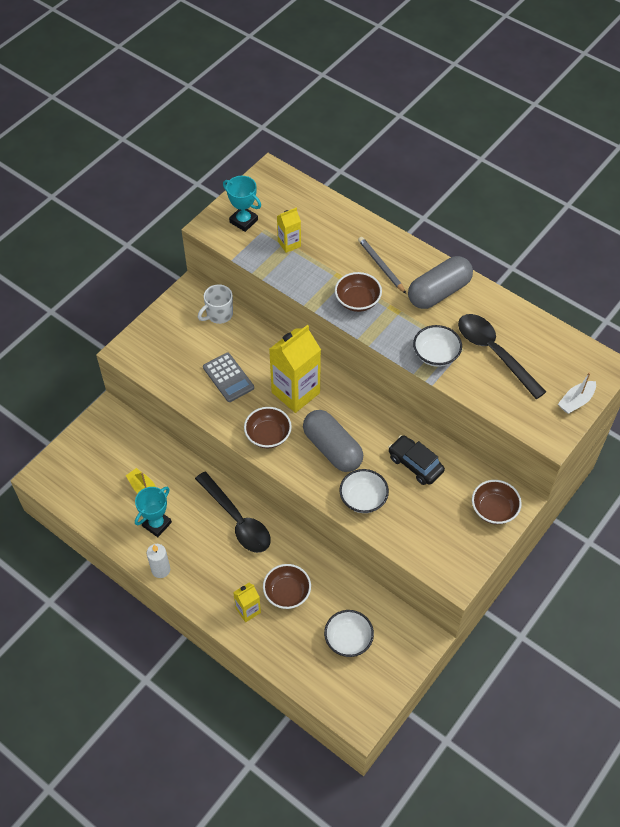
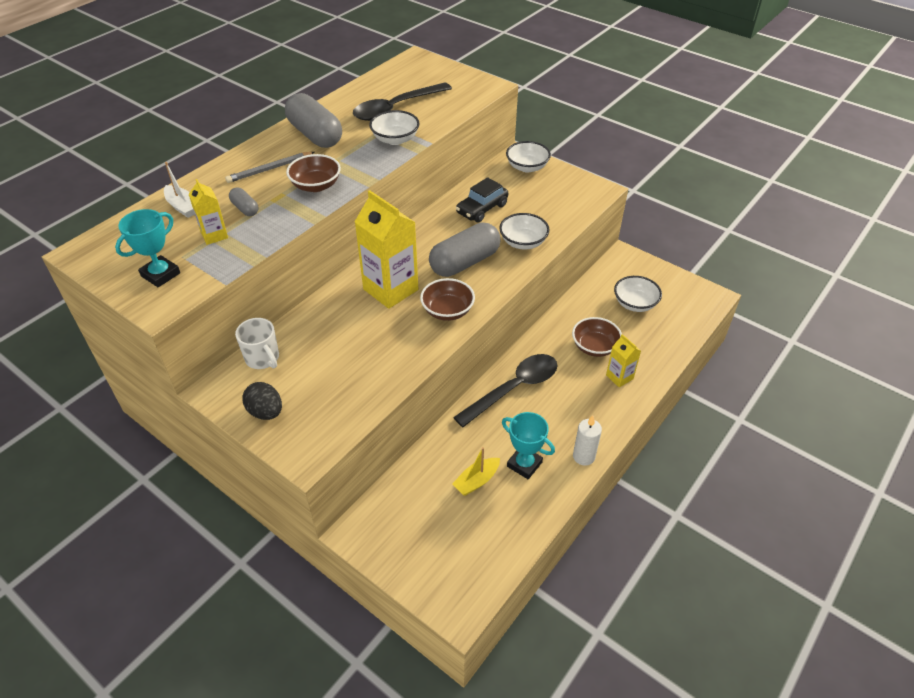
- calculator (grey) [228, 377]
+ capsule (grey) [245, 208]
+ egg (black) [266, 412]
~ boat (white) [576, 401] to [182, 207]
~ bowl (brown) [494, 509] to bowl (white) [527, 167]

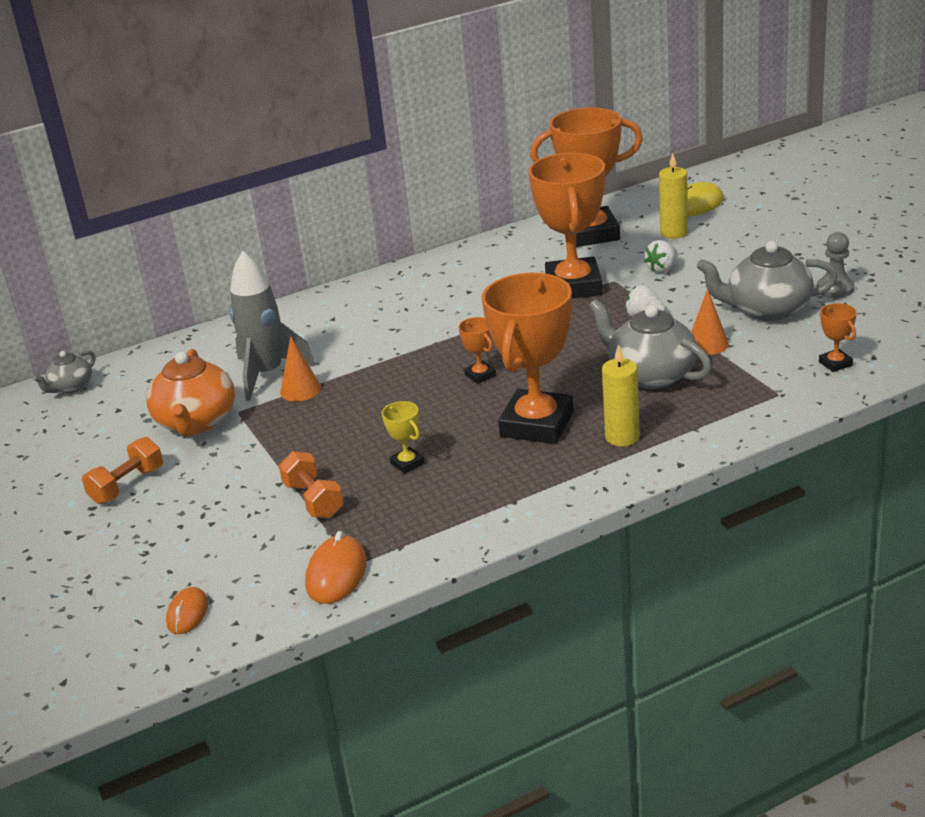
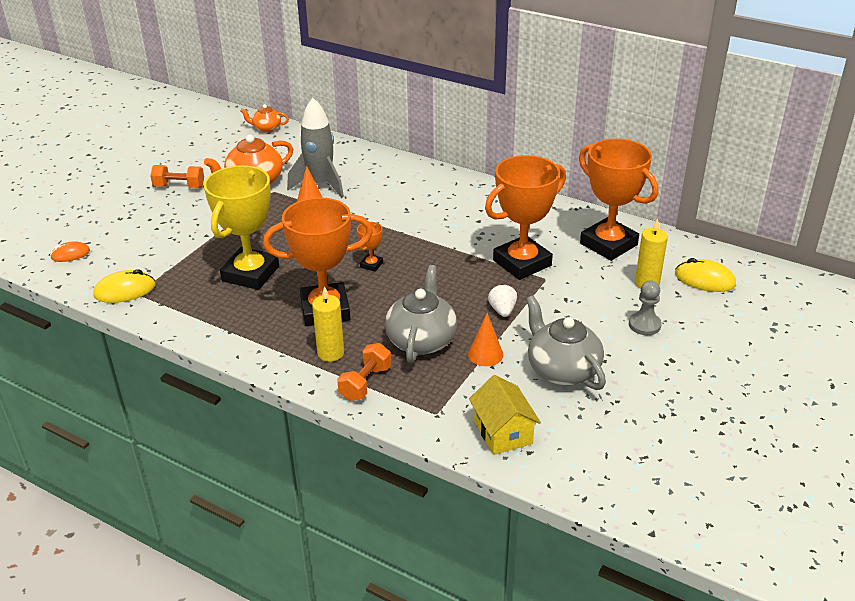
- strawberry (white) [662, 269]
~ dumbbell (orange) [314, 500] to [365, 383]
~ pawn (grey) [835, 289] to [644, 325]
~ trophy (orange) [835, 363] to house (yellow) [503, 432]
~ teapot (grey) [71, 387] to teapot (orange) [266, 128]
~ mouse (orange) [336, 574] to mouse (yellow) [125, 290]
~ trophy (yellow) [407, 463] = [250, 274] x2.42

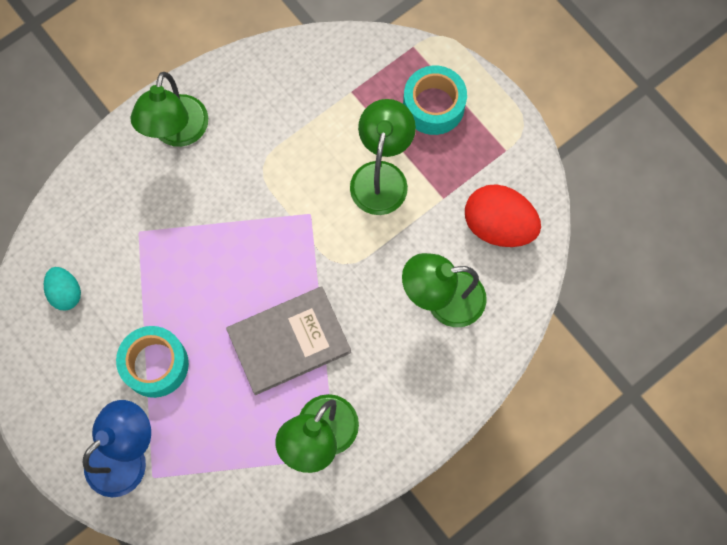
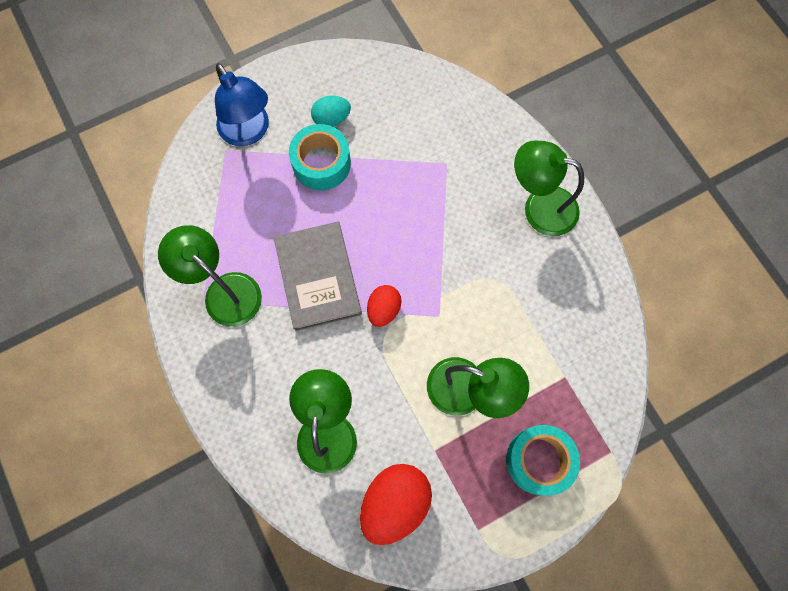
+ egg (red) [383, 309]
~ egg (turquoise) [66, 293] to [331, 119]

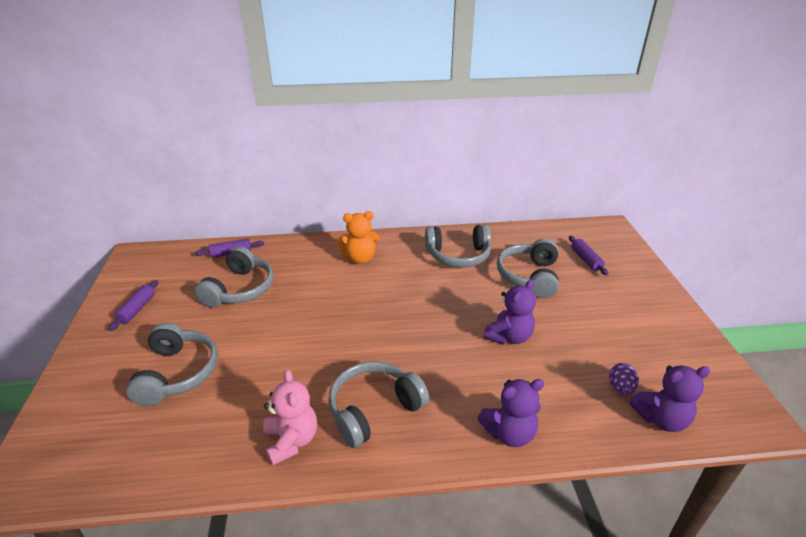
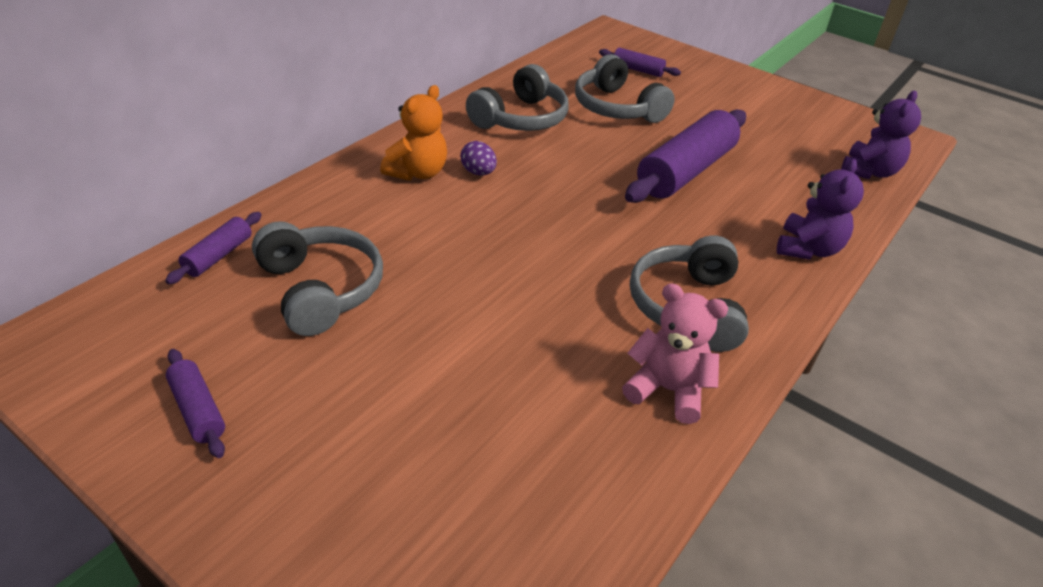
- headphones (grey) [177, 373]
~ egg (purple) [620, 388] to [478, 172]
~ teddy bear (purple) [509, 336] to rolling pin (purple) [686, 171]

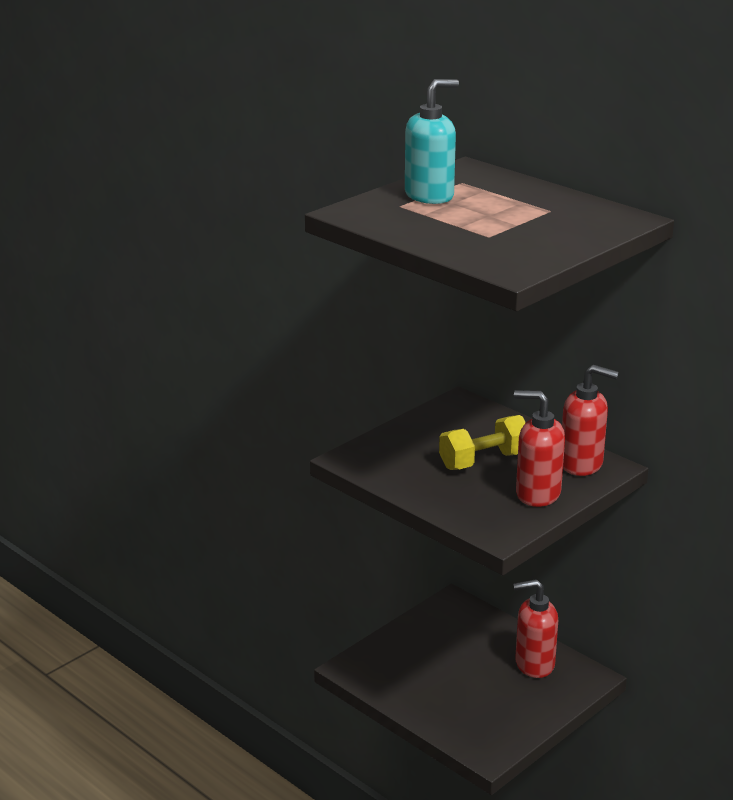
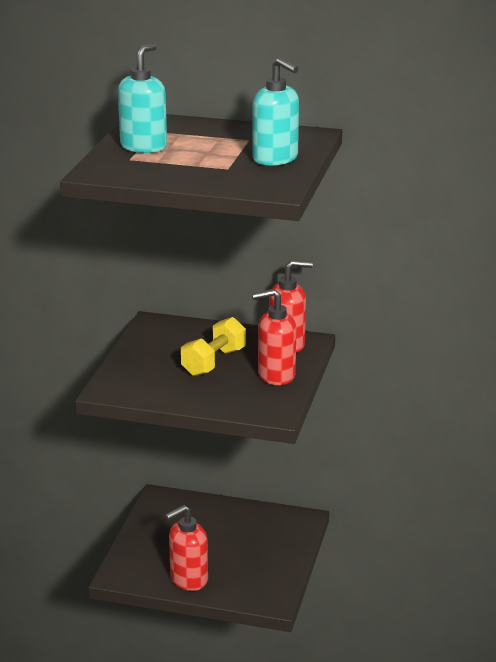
+ soap dispenser (turquoise) [275, 159]
~ soap dispenser (red) [534, 664] to [188, 579]

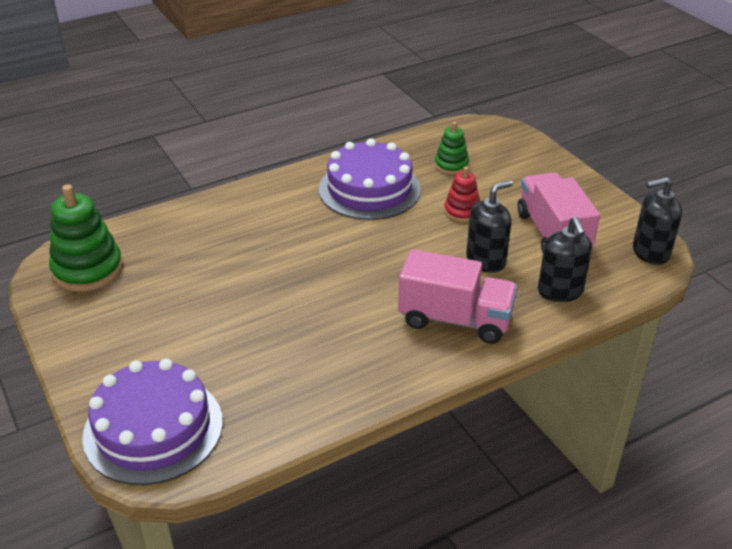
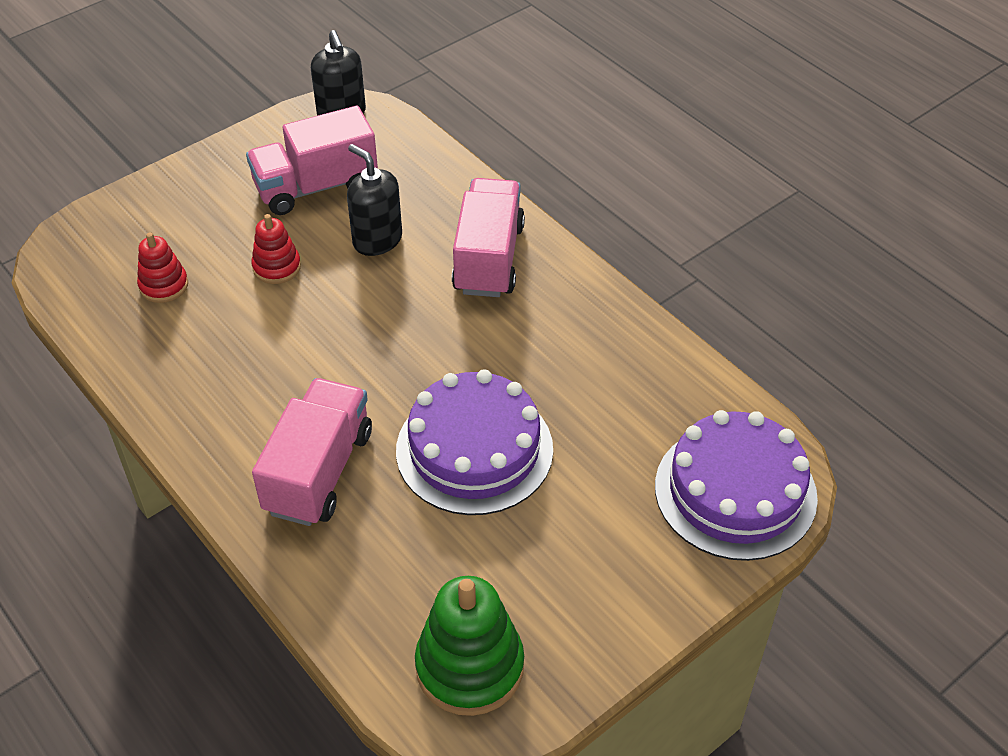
- soap dispenser (black) [560, 291]
+ truck (pink) [319, 471]
~ cake (purple) [369, 189] to [474, 450]
~ stacking toy (green) [451, 165] to stacking toy (red) [164, 285]

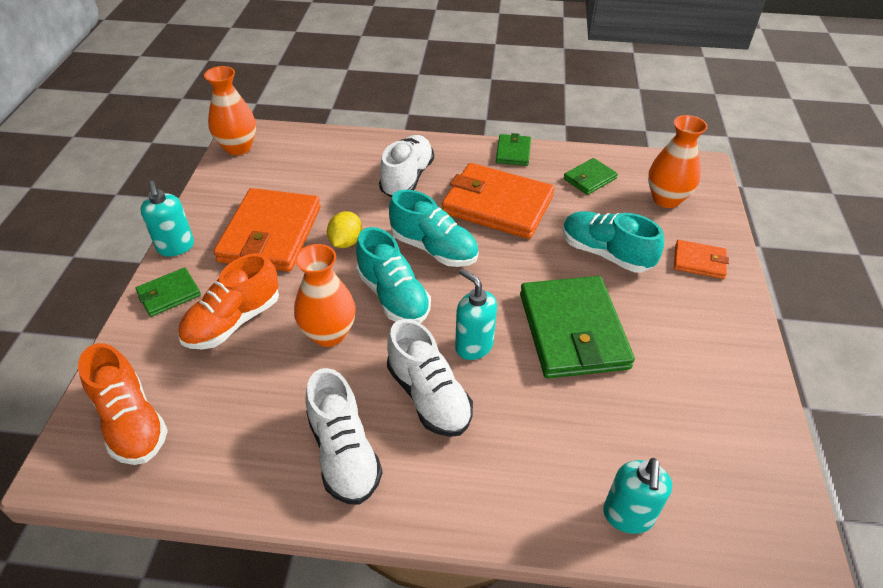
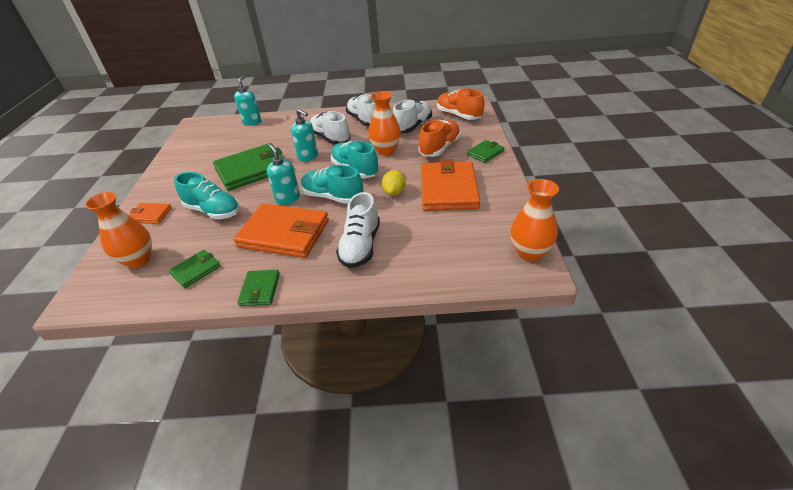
+ shoe (white) [413, 126]
~ soap dispenser (turquoise) [176, 247] to [288, 198]
~ wallet (green) [573, 330] = [252, 169] 75 degrees clockwise

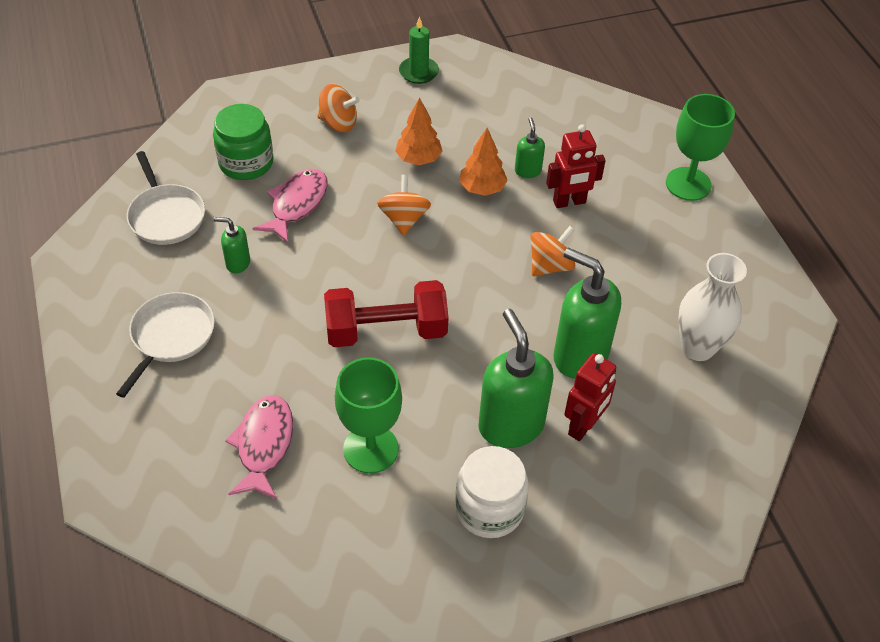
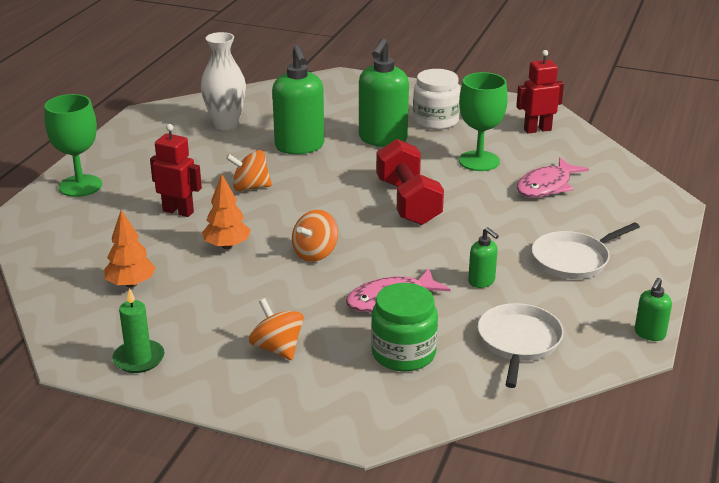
~ tree (orange) [418, 159] to [131, 284]
~ soap dispenser (green) [527, 171] to [649, 334]
~ robot (red) [583, 426] to [537, 129]
~ dumbbell (red) [386, 331] = [408, 202] 45 degrees clockwise

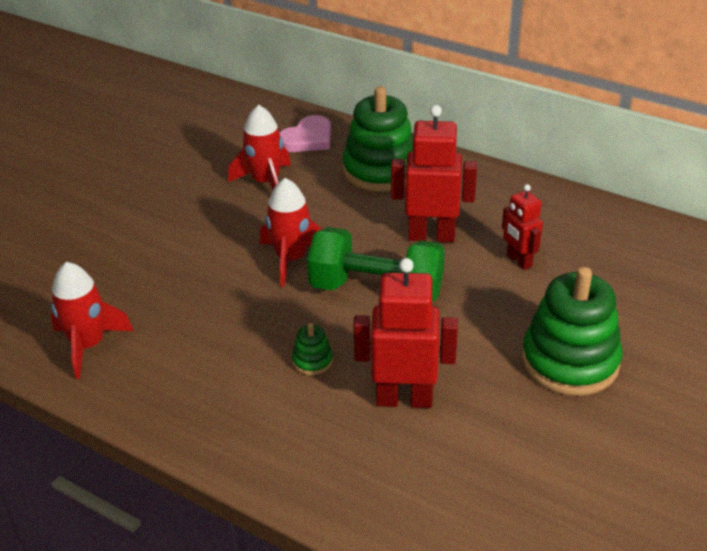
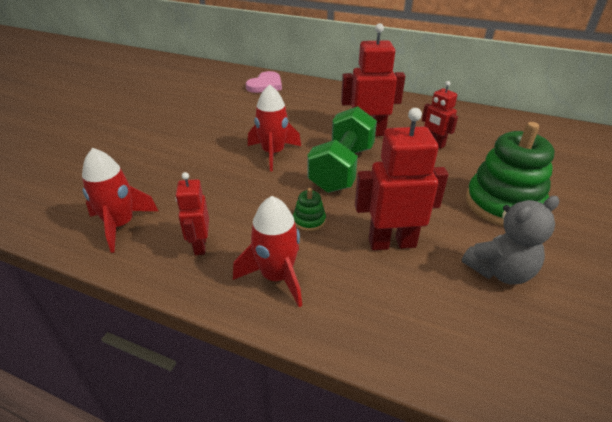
- stacking toy (green) [380, 170]
+ robot (red) [200, 245]
+ teddy bear (grey) [499, 271]
~ rocket (red) [266, 182] to [277, 277]
~ dumbbell (green) [376, 290] = [342, 168] 75 degrees counterclockwise

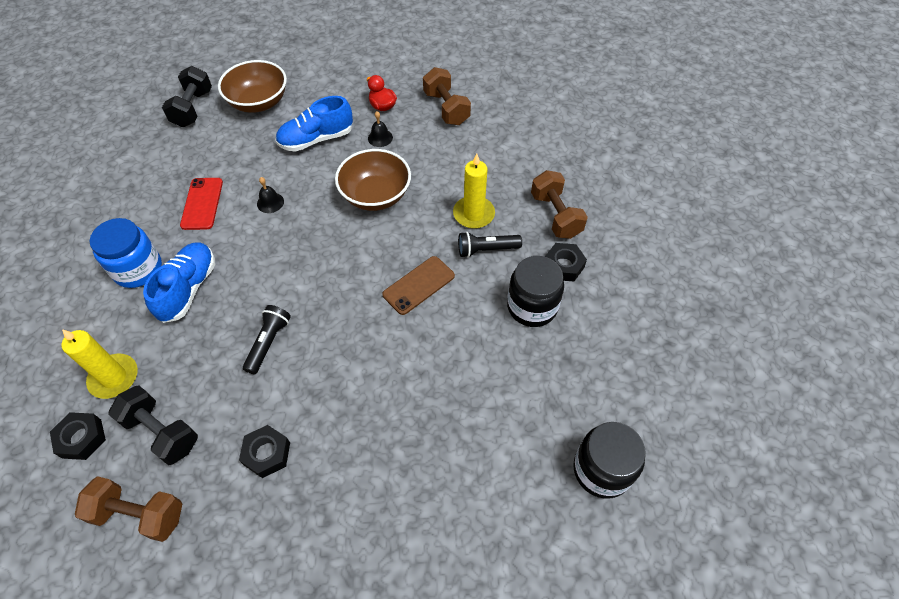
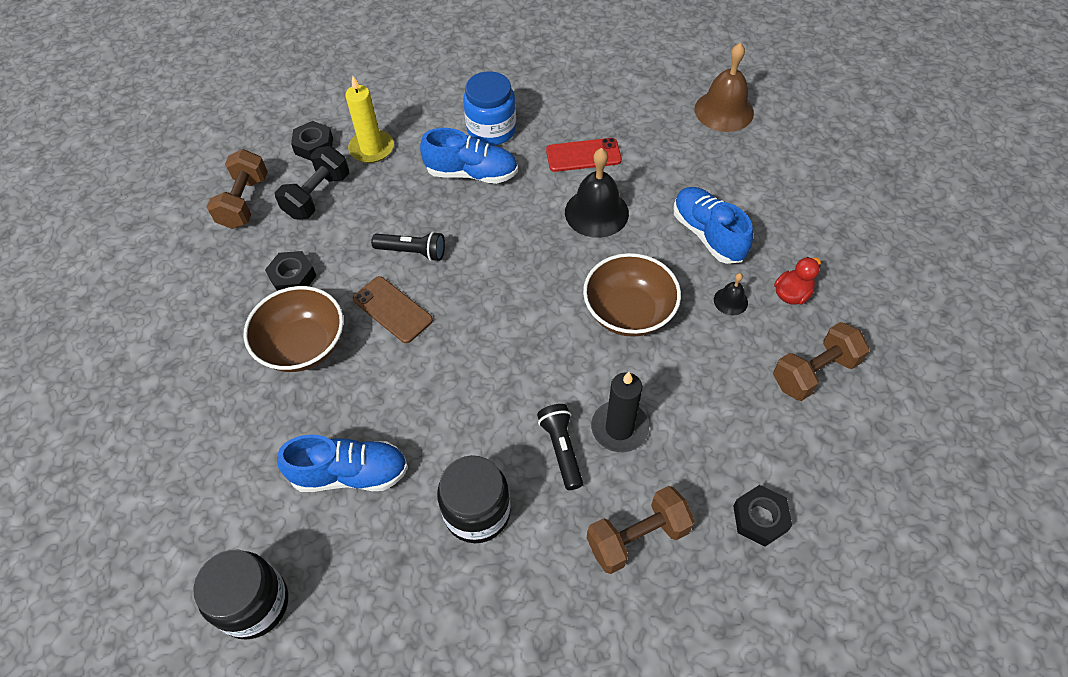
+ shoe (blue) [350, 474]
~ bowl (brown) [259, 102] to [303, 346]
~ phone (brown) [418, 285] to [392, 309]
~ nut (black) [563, 266] to [760, 518]
~ dumbbell (black) [193, 108] to bell (brown) [724, 111]
~ candle (yellow) [473, 214] to candle (black) [619, 428]
~ bell (black) [270, 202] = [596, 212] x2.04

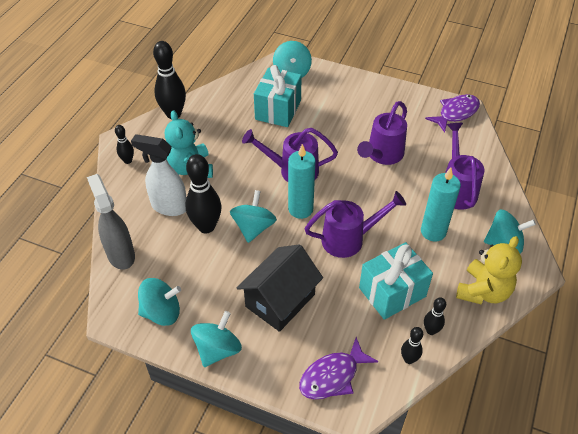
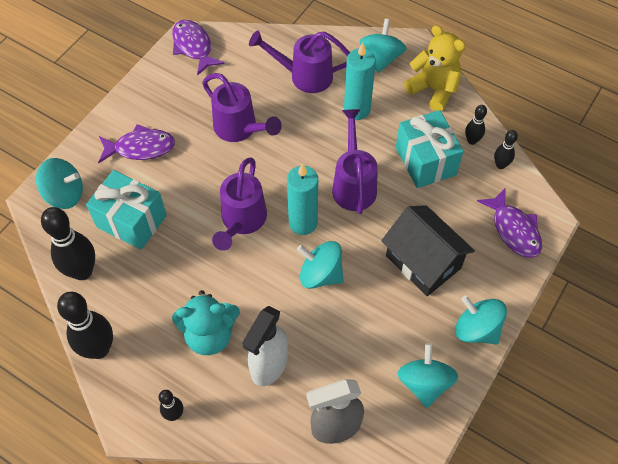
+ fish (purple) [141, 148]
~ bowling pin (black) [206, 226] to [82, 271]

